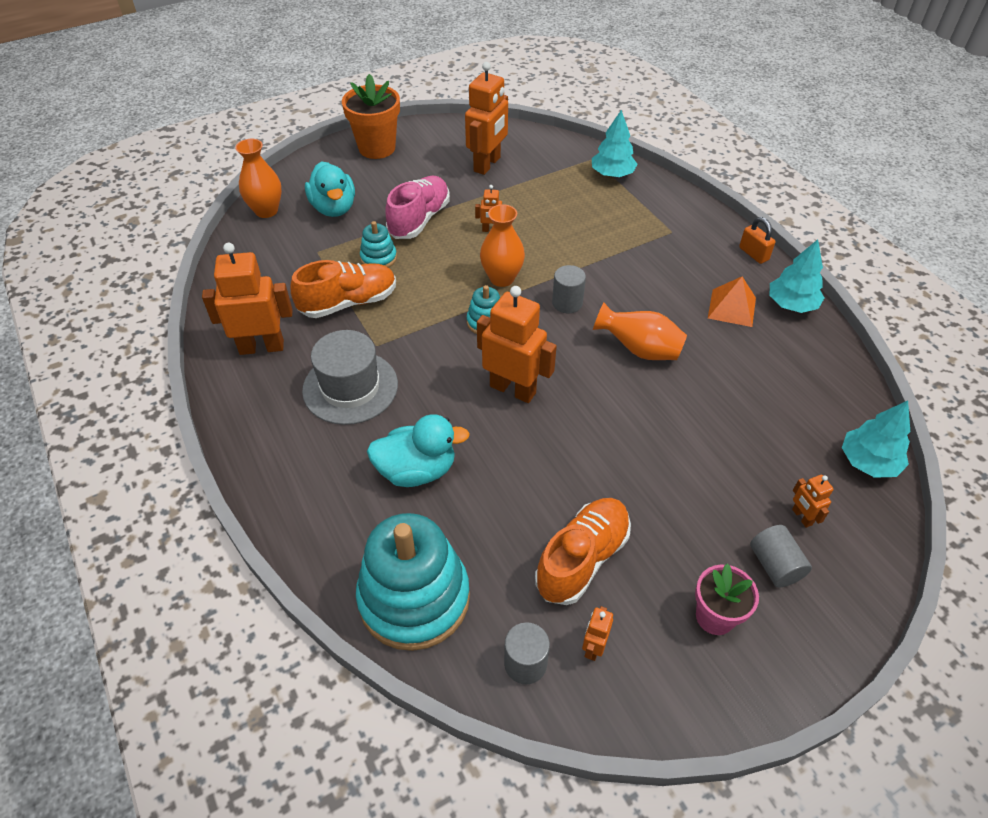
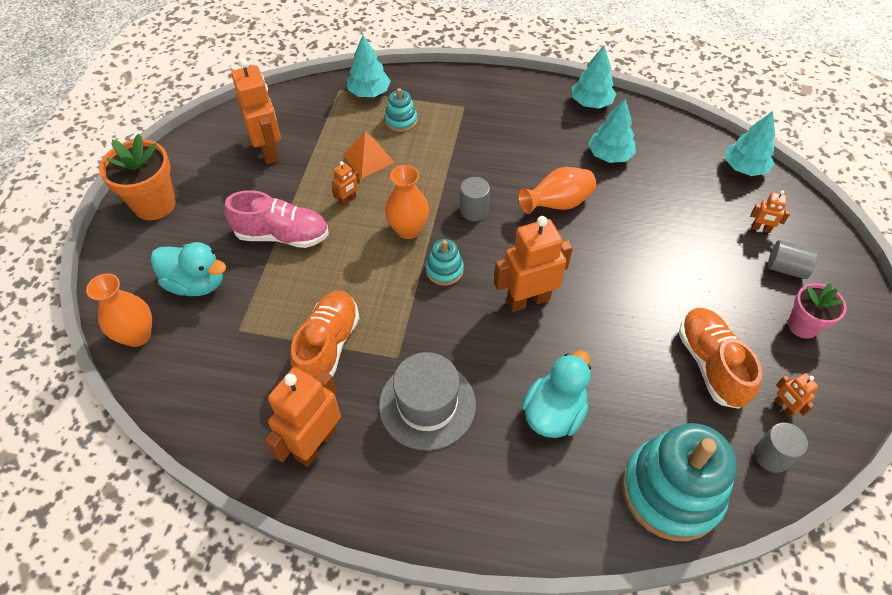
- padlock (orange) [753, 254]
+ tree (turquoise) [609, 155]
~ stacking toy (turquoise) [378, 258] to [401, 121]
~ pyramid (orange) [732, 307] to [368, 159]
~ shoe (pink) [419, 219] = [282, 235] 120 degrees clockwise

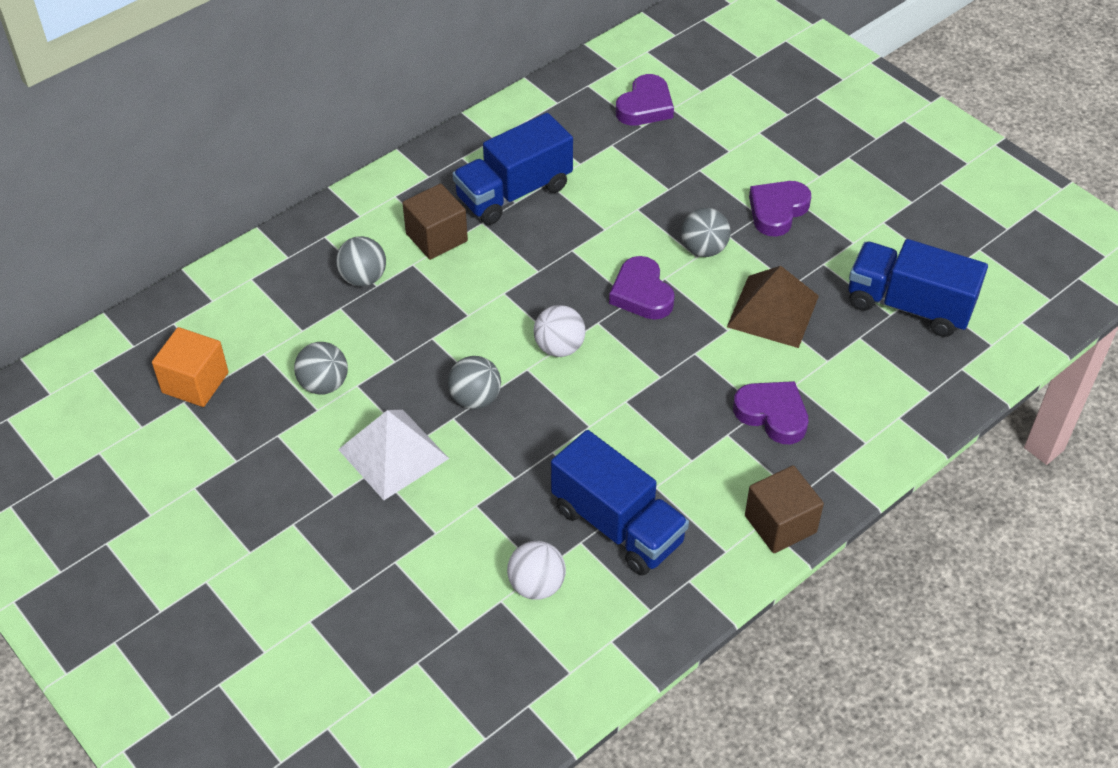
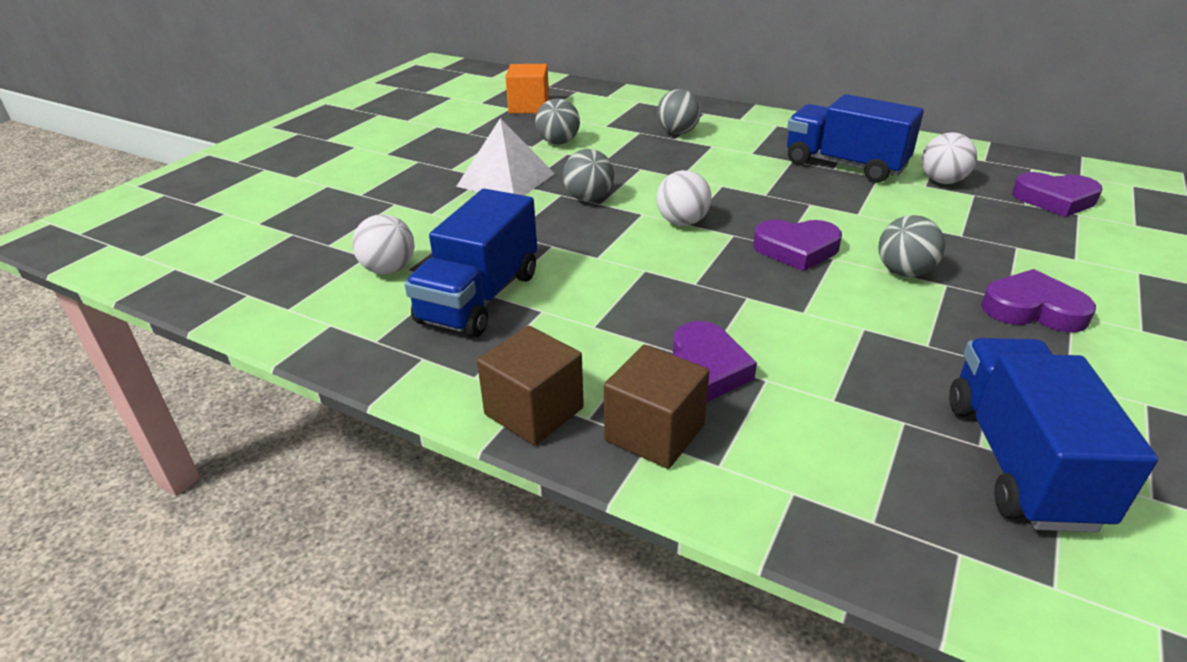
- pyramid (brown) [772, 311]
+ ball (white) [942, 181]
~ cube (brown) [436, 237] to [654, 433]
~ heart (purple) [641, 293] = [796, 249] 135 degrees counterclockwise

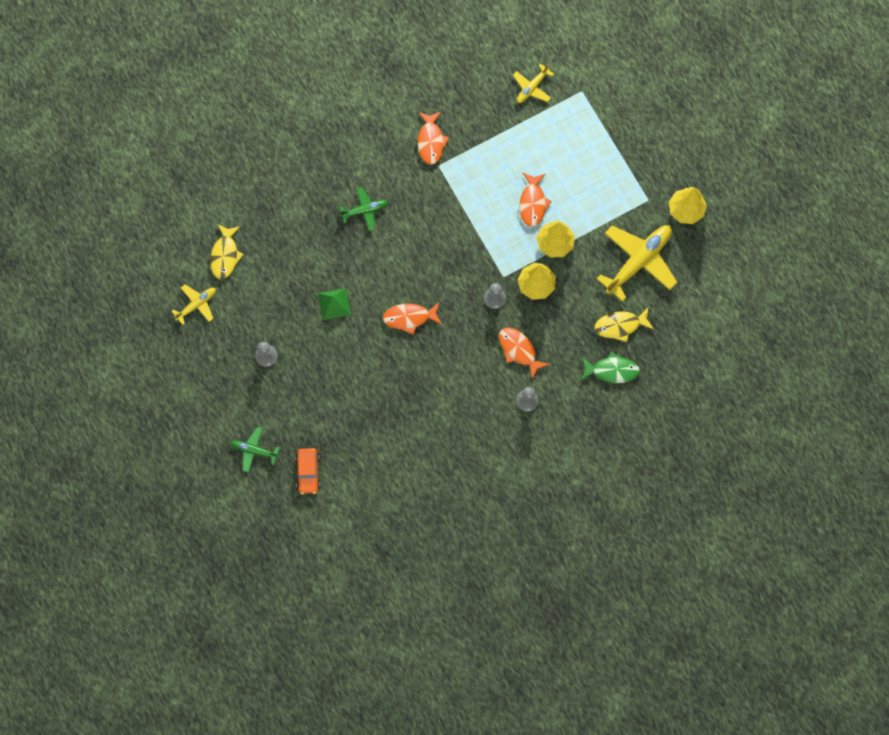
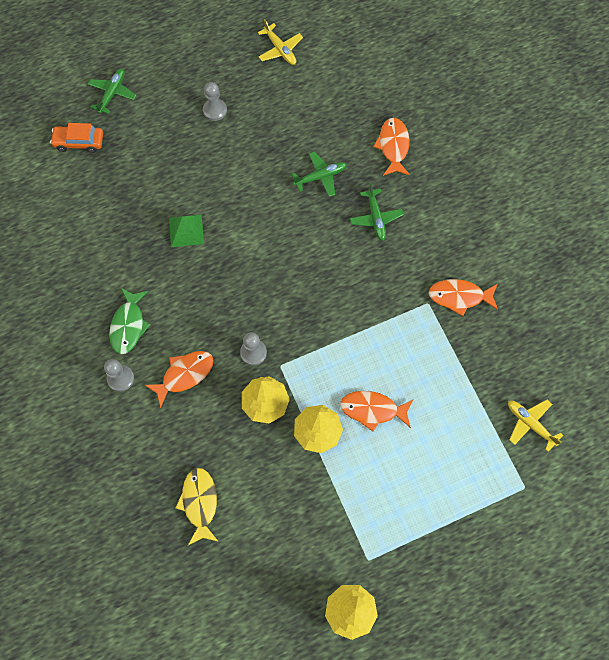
- fish (yellow) [225, 255]
- plane (yellow) [638, 261]
+ plane (green) [320, 177]
~ pyramid (green) [334, 304] to [186, 230]
~ fish (orange) [409, 318] to [393, 146]
~ fish (green) [612, 370] to [128, 325]

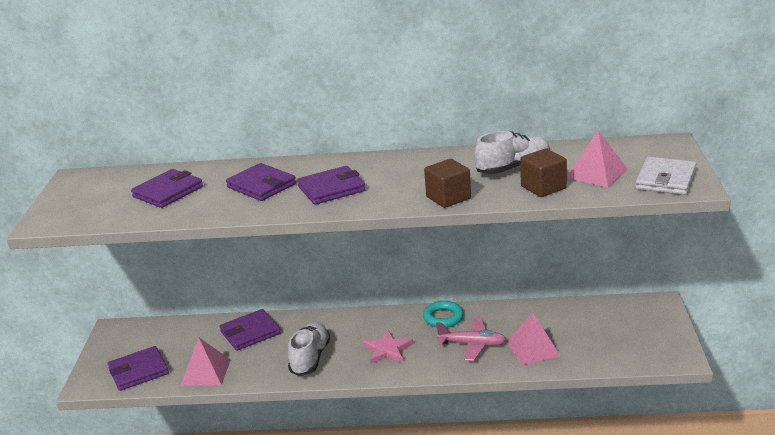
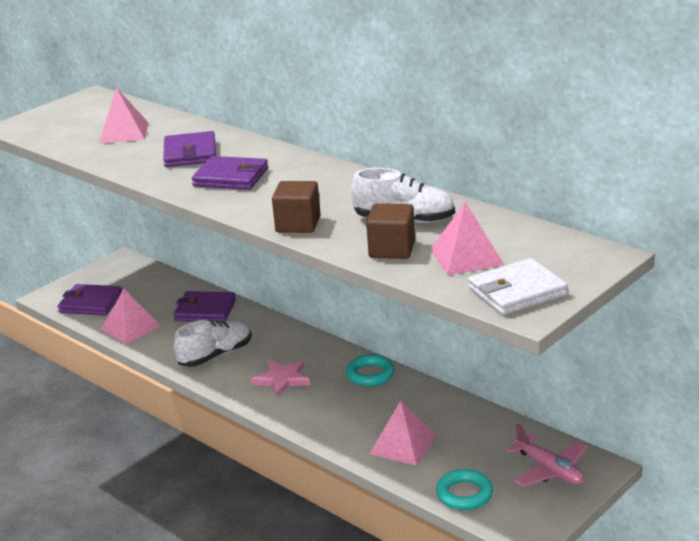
+ ring (turquoise) [464, 494]
~ plane (pink) [472, 344] to [549, 470]
~ wallet (purple) [168, 192] to pyramid (pink) [124, 132]

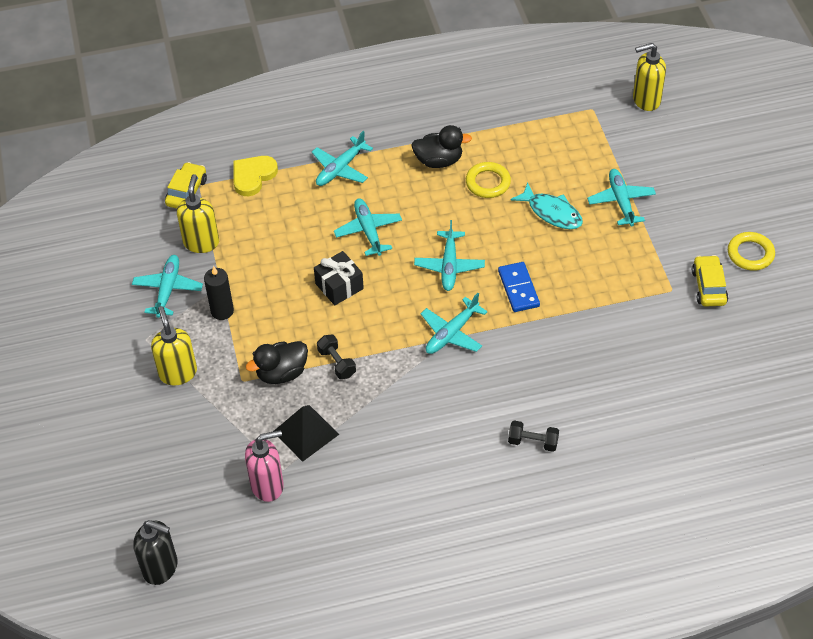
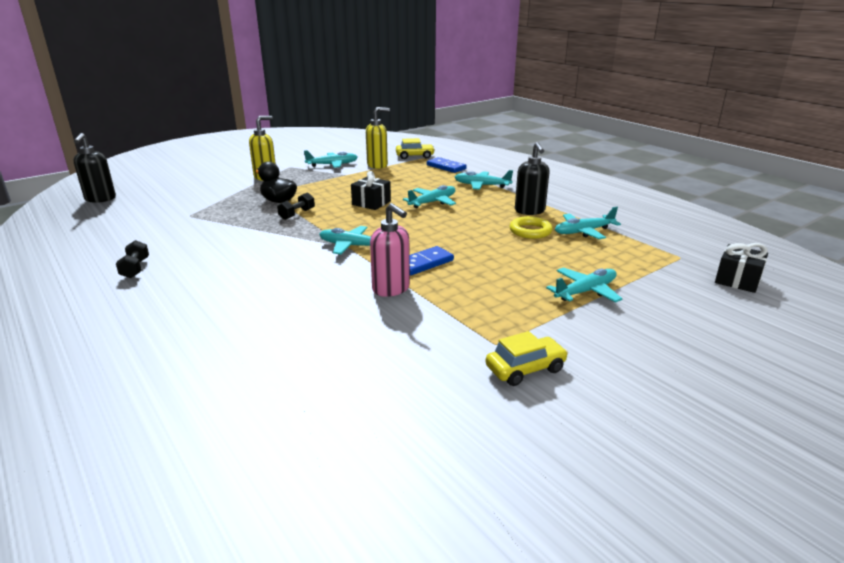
- candle (black) [222, 311]
- pyramid (black) [305, 433]
- fish (turquoise) [552, 212]
- ring (yellow) [750, 254]
~ soap dispenser (pink) [267, 485] to [391, 289]
~ plane (turquoise) [449, 266] to [584, 232]
~ dumbbell (black) [533, 442] to [135, 268]
~ heart (yellow) [253, 176] to domino (blue) [446, 167]
~ duck (black) [439, 161] to soap dispenser (black) [530, 211]
~ soap dispenser (yellow) [646, 100] to gift (black) [737, 280]

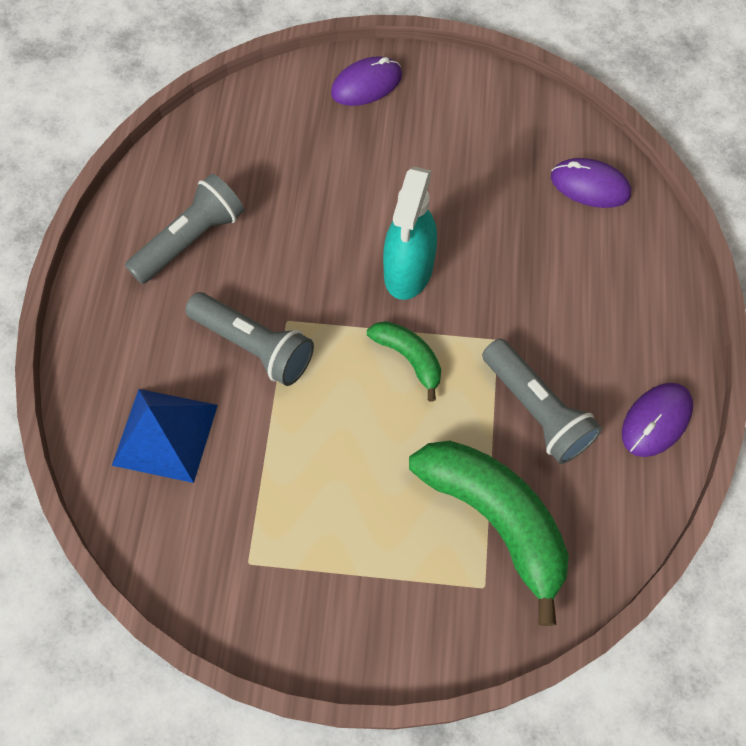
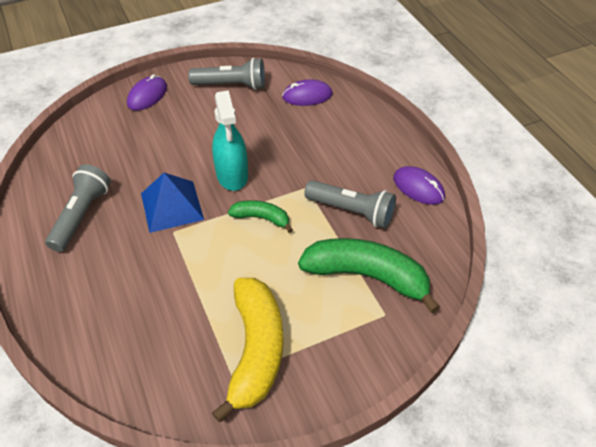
+ banana (yellow) [256, 350]
~ pyramid (blue) [165, 434] to [171, 206]
~ flashlight (grey) [254, 346] to [231, 85]
~ mouse (purple) [656, 421] = [418, 187] 60 degrees counterclockwise

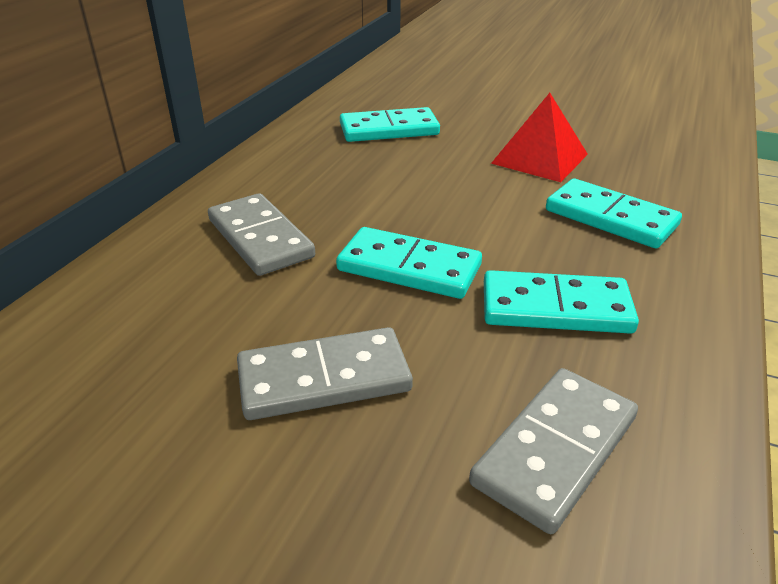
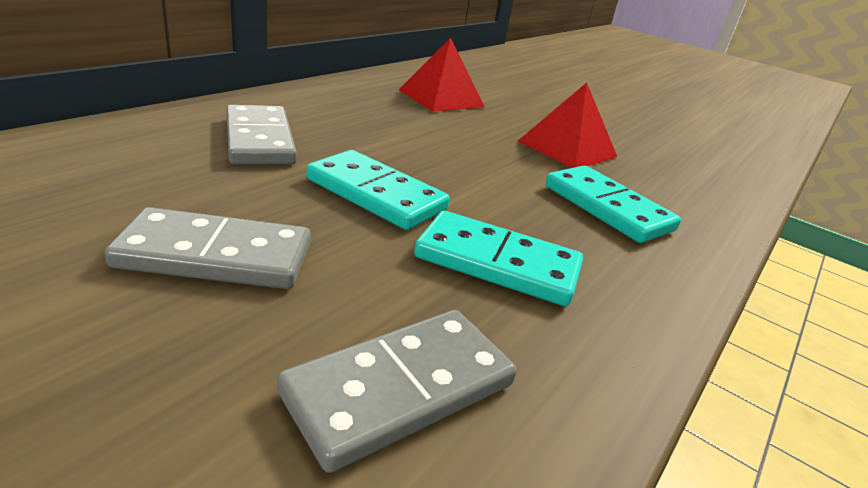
~ domino (turquoise) [389, 130] to pyramid (red) [441, 98]

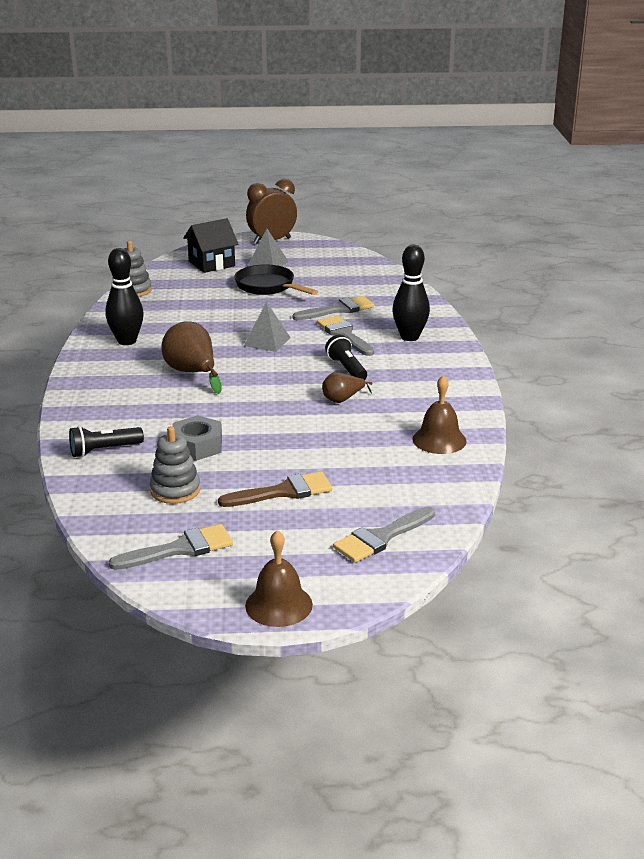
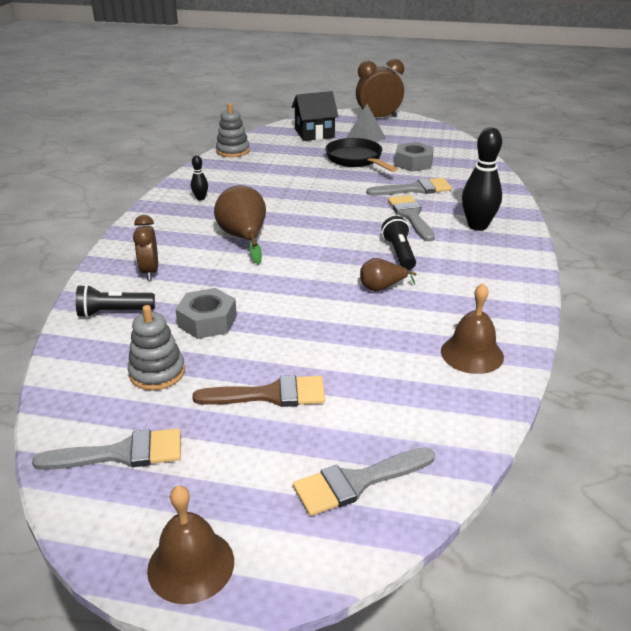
- pyramid (grey) [267, 341]
+ clock (brown) [150, 272]
+ nut (grey) [413, 163]
~ bowling pin (black) [127, 341] = [200, 198] x0.48

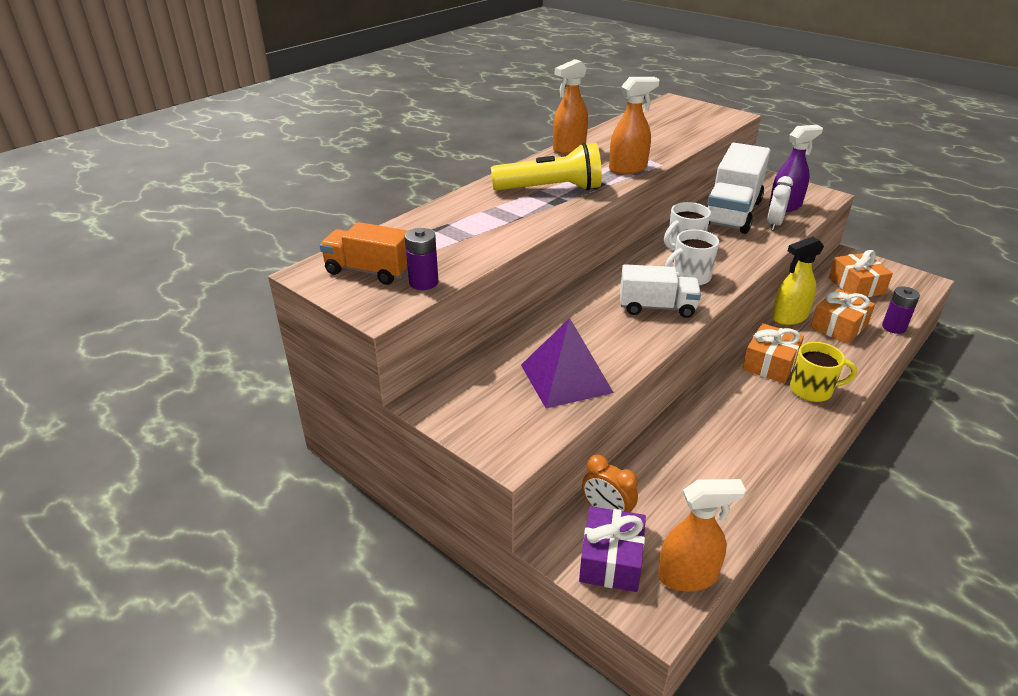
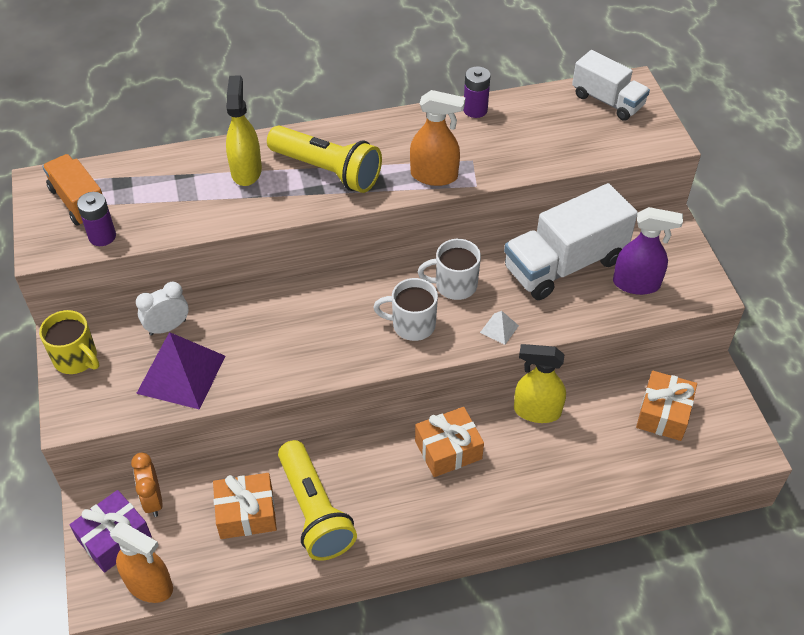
- spray bottle (orange) [569, 148]
+ spray bottle (yellow) [246, 171]
+ flashlight (yellow) [315, 511]
+ pyramid (white) [499, 329]
~ truck (white) [657, 307] to [607, 101]
~ clock (white) [774, 224] to [167, 327]
~ mug (yellow) [812, 390] to [76, 359]
~ gift (orange) [838, 326] to [246, 513]
~ battery (purple) [894, 327] to [475, 110]

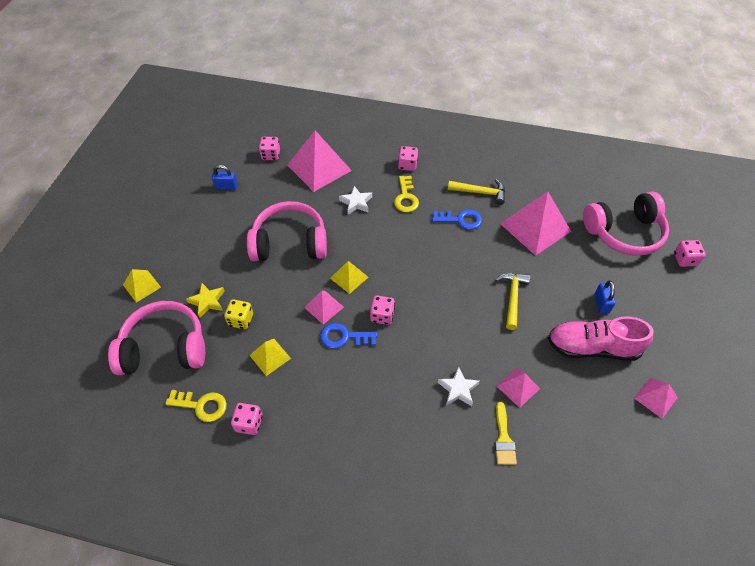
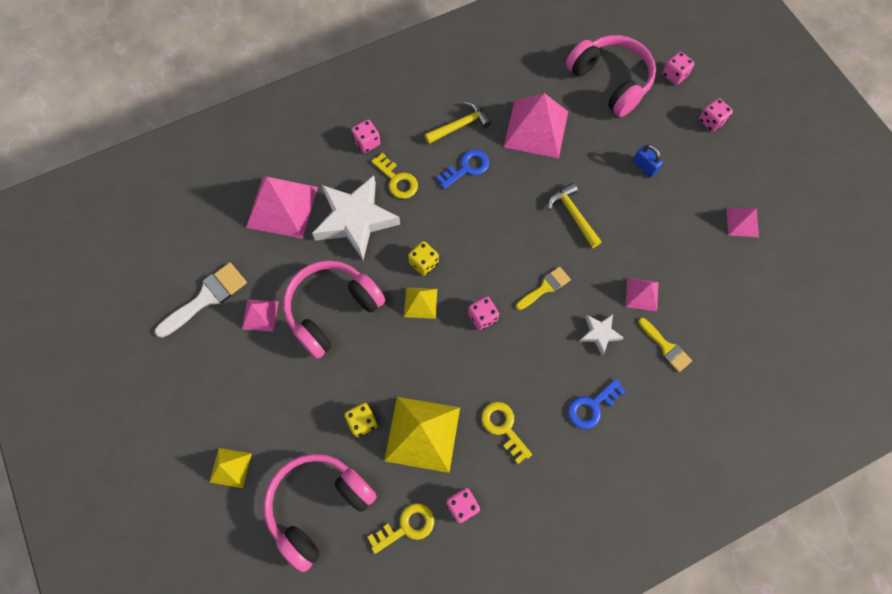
- star (yellow) [207, 301]
- shoe (pink) [592, 347]
+ dice (yellow) [424, 263]
+ key (yellow) [503, 427]
+ brush (yellow) [545, 287]
~ dice (pink) [271, 155] to [711, 121]
~ pyramid (pink) [324, 307] to [260, 315]
~ key (blue) [344, 337] to [592, 406]
~ padlock (blue) [226, 187] to brush (white) [206, 298]
~ headphones (pink) [624, 232] = [610, 81] 75 degrees counterclockwise
~ pyramid (yellow) [270, 356] = [422, 433] x1.94
~ star (white) [356, 202] = [355, 219] x2.13

